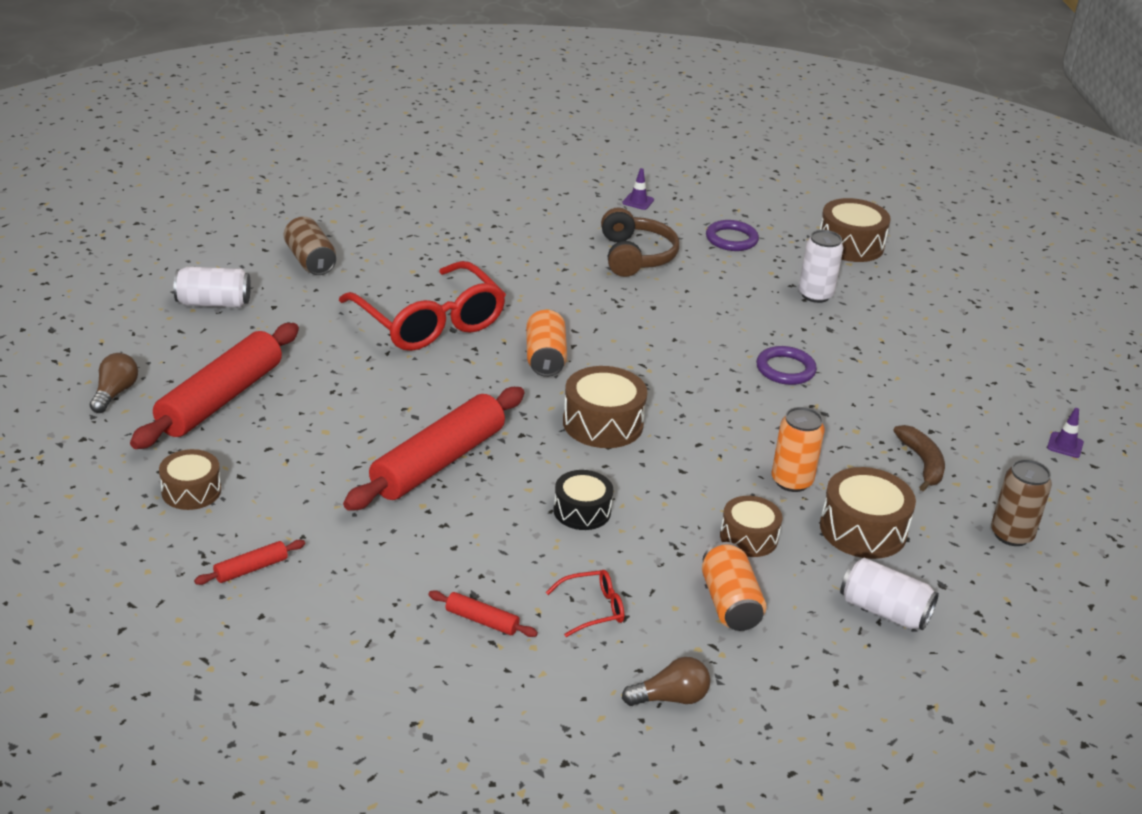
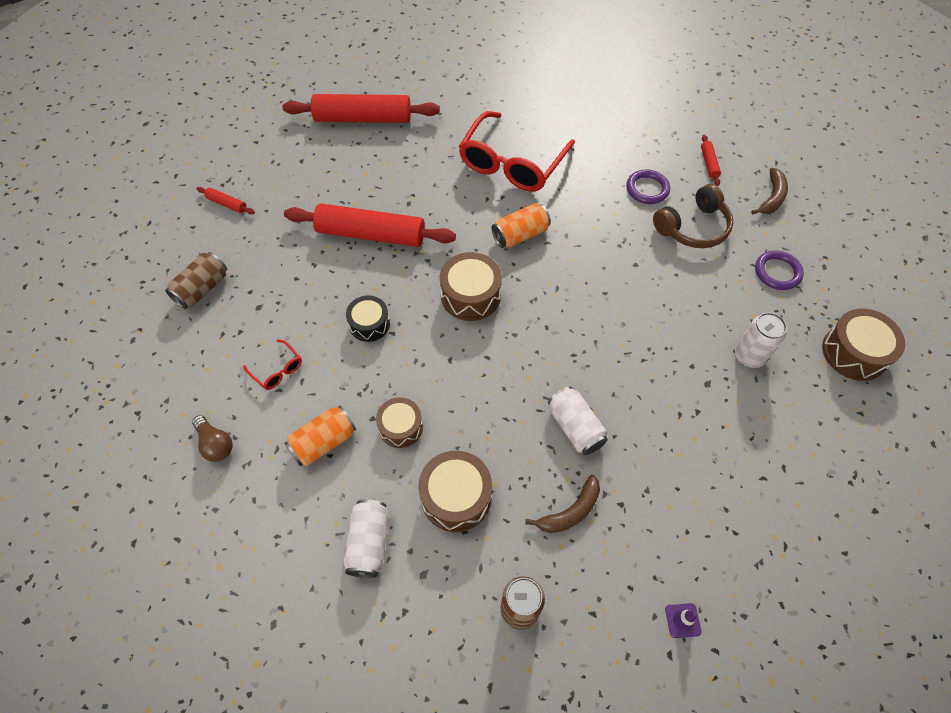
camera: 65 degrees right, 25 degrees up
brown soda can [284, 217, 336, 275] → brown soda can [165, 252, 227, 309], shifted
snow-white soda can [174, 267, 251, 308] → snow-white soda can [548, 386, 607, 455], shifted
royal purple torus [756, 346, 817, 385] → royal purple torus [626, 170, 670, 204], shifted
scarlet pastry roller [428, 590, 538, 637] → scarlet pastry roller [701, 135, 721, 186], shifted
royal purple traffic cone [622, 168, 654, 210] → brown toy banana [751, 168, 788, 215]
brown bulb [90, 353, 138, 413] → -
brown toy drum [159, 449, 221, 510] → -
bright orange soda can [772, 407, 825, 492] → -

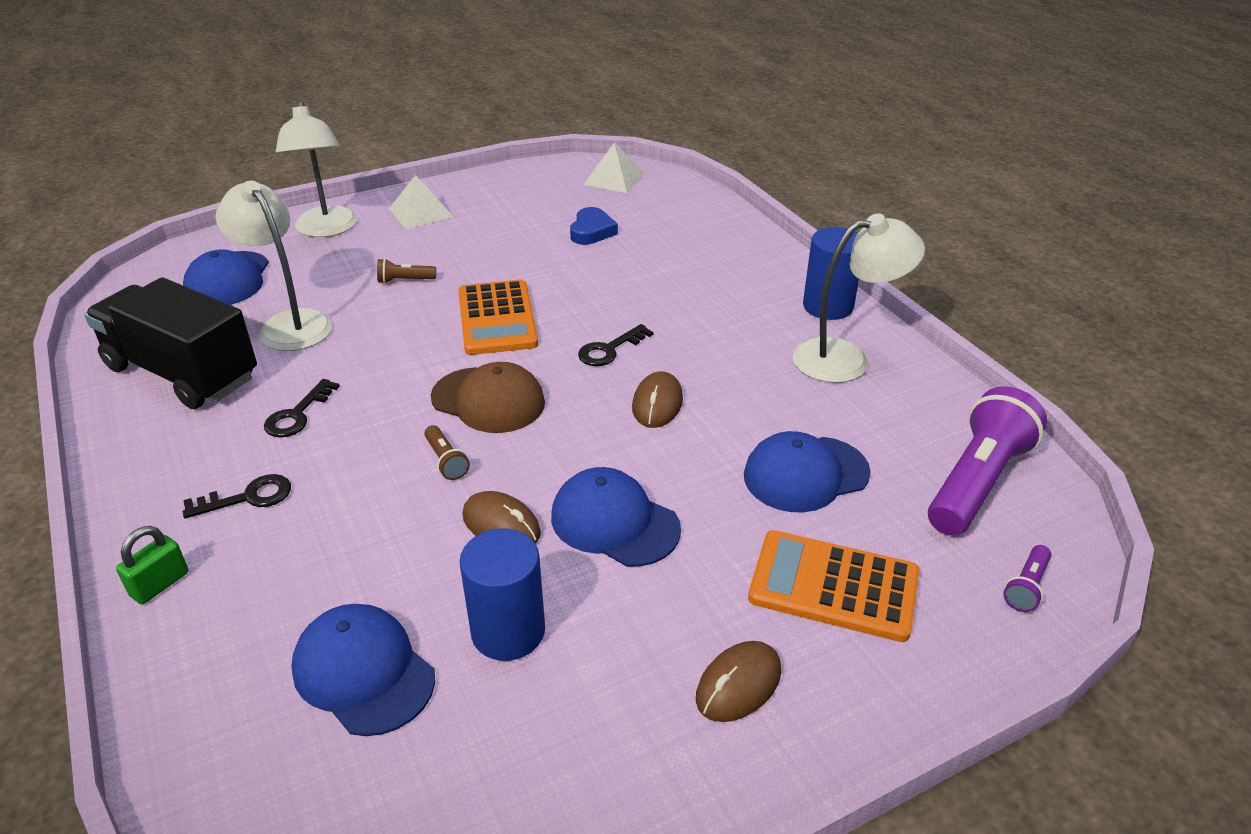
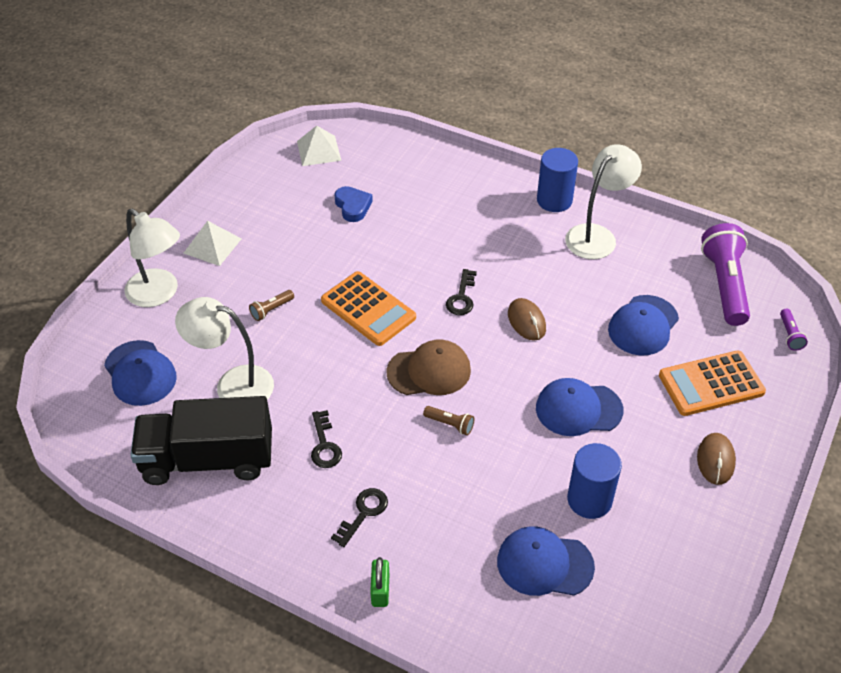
camera: 35 degrees left, 10 degrees up
brown mouse [462, 491, 541, 543] → -

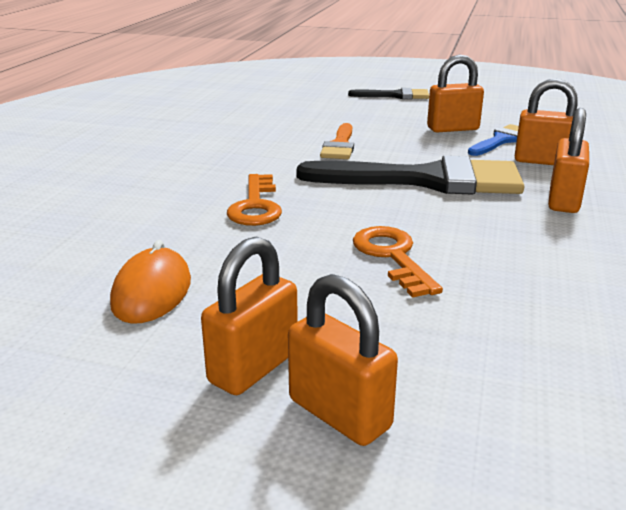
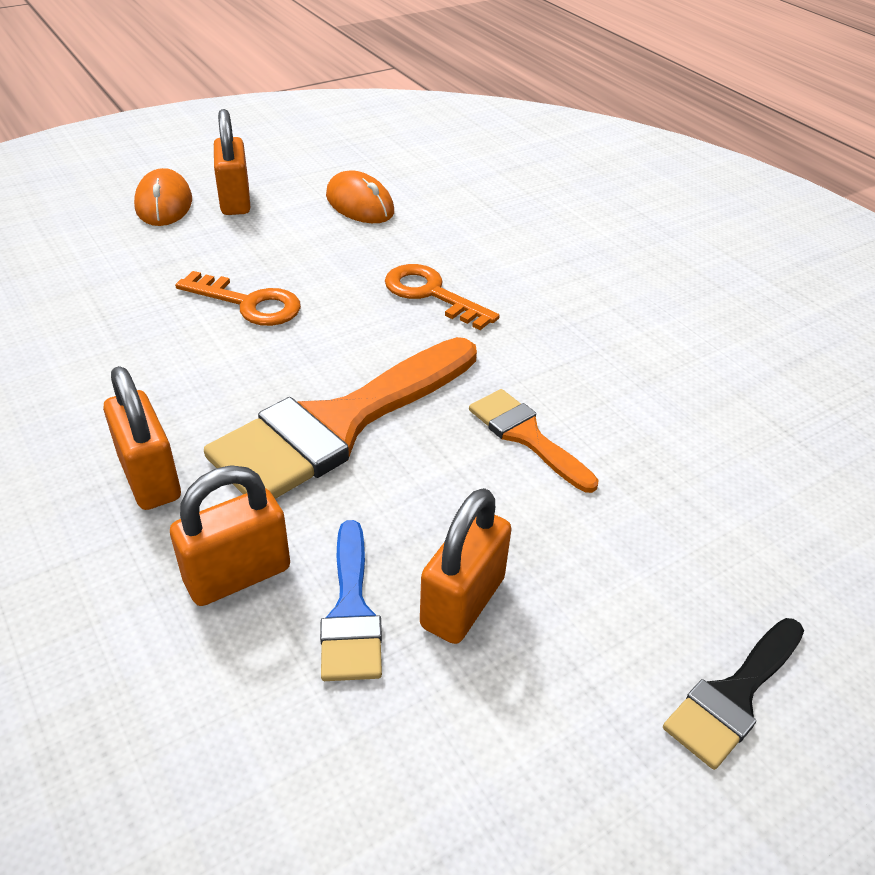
camera: 130 degrees right, 15 degrees up
bright orange padlock [288, 274, 398, 446] → bright orange mouse [134, 168, 192, 226]
jet-black paint brush [297, 156, 524, 195] → bright orange paint brush [204, 337, 477, 499]

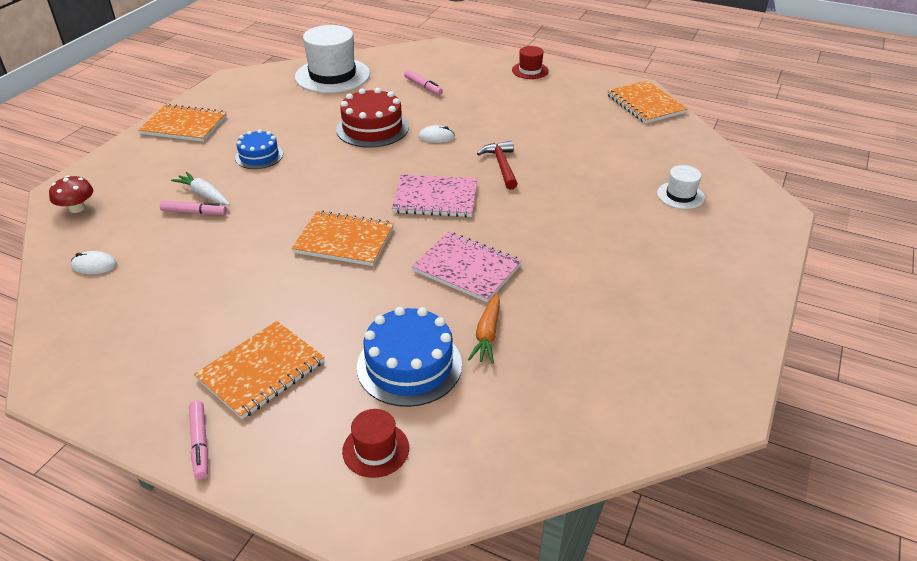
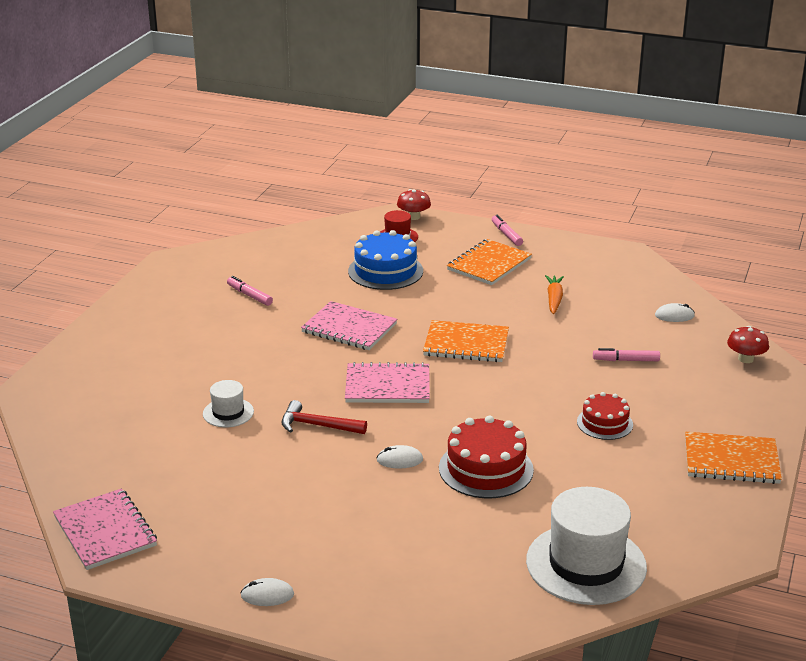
camera: 175 degrees right, 10 degrees down
bright orange notepad [607, 81, 688, 124] → pink notepad [53, 488, 157, 570]
snow-white tall hat [657, 165, 705, 209] → snow-white tall hat [203, 380, 254, 427], shifted
pink felt pen [404, 70, 443, 95] → pink felt pen [227, 276, 273, 306], shifted
scarlet tall hat [512, 46, 549, 79] → snow-white mouse [241, 578, 294, 606]
scarlet carpenter's hammer [477, 141, 518, 190] → scarlet carpenter's hammer [282, 400, 367, 434], 120 degrees clockwise
- → scarlet fungus [397, 189, 431, 220]
bright orange root vegetable [468, 293, 500, 364] → bright orange root vegetable [545, 275, 564, 314], shifted
royal blue gateau [235, 129, 283, 169] → scarlet gateau [577, 392, 633, 440]
snow-white root vegetable [171, 172, 230, 205] → -

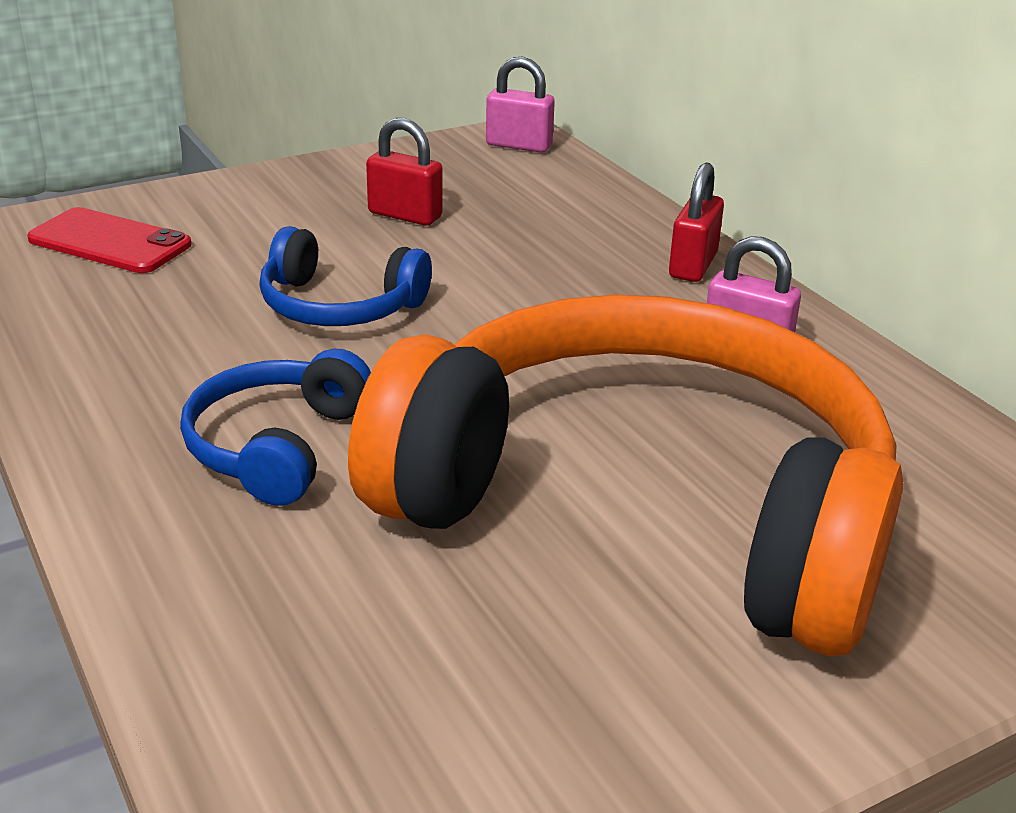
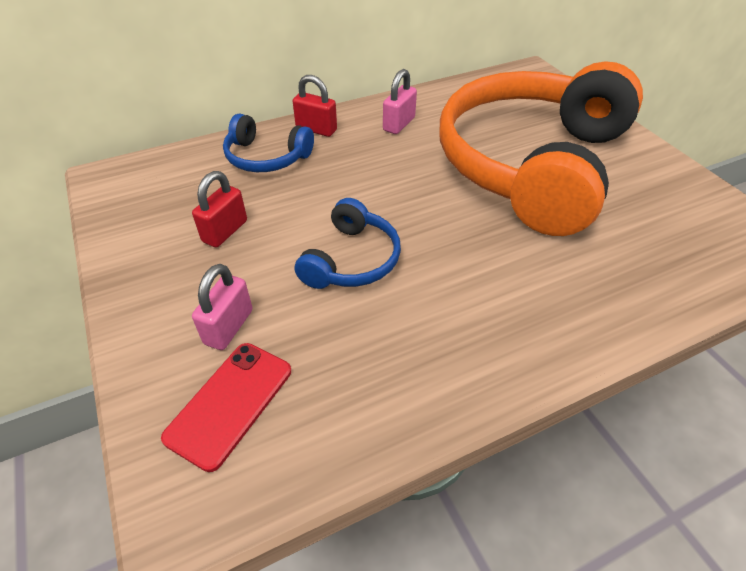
camera: 85 degrees left, 15 degrees up
pink padlock [486, 57, 555, 153] → pink padlock [192, 264, 253, 350], shifted
royal blue headphones [180, 349, 371, 506] → royal blue headphones [223, 113, 314, 172], shifted

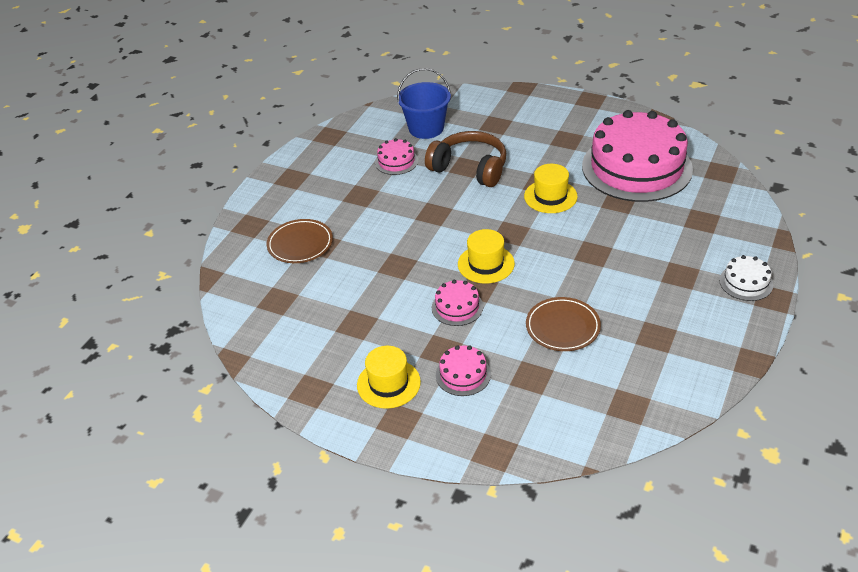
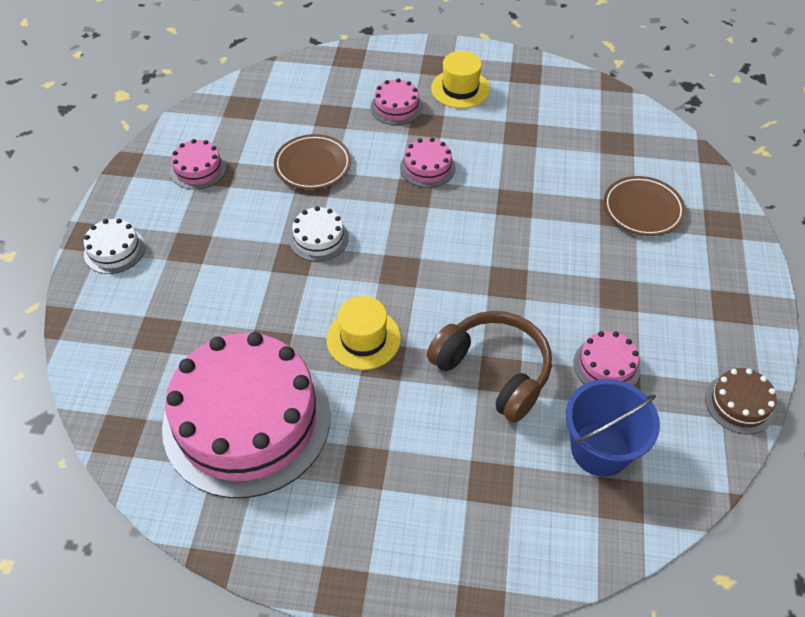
camera: 160 degrees right, 10 degrees up
- → pink gateau [170, 139, 227, 190]
- → snow-white gateau [289, 206, 349, 261]
brown headphones [425, 131, 506, 187] → brown headphones [427, 311, 552, 423], 150 degrees counterclockwise
- → brown gateau [705, 368, 777, 434]
yellow tall hat [458, 229, 515, 284] → -

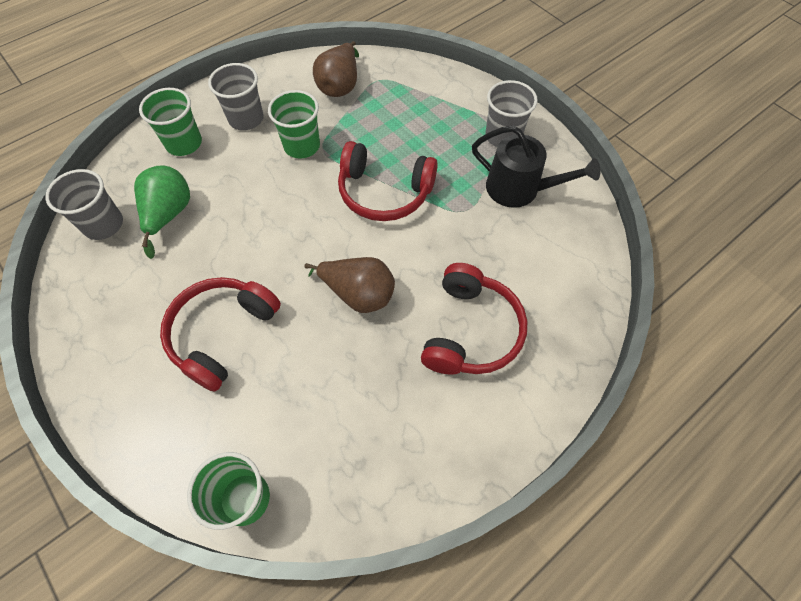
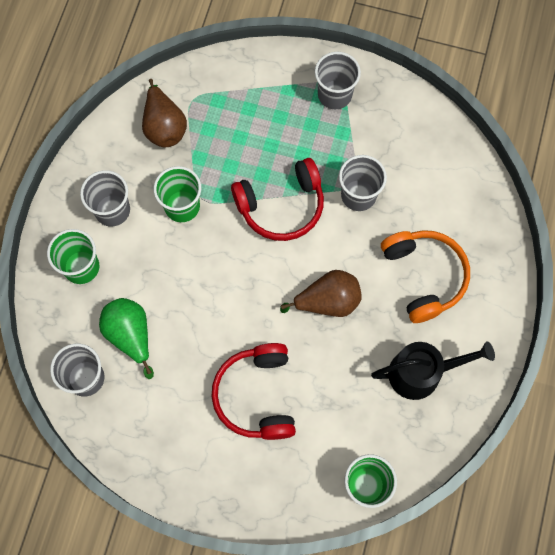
camera: 35 degrees left, 10 degrees up
- → gray beaker [339, 155, 387, 211]
jet-black sprinkling can [472, 126, 601, 208] → jet-black sprinkling can [371, 341, 495, 400], shifted
scarlet headphones [421, 263, 528, 374] → bright orange headphones [381, 230, 470, 323]

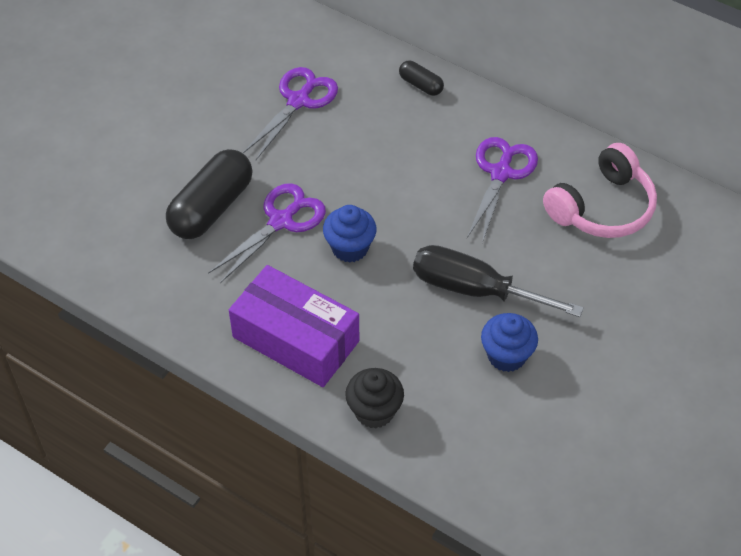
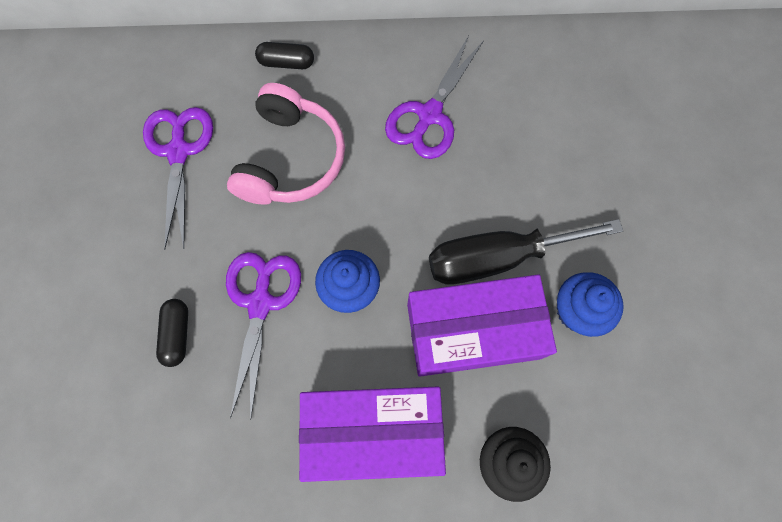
camera: 35 degrees left, 20 degrees up
jet-black pill shape [166, 149, 253, 239] → jet-black pill shape [156, 299, 188, 367], x0.49
pink headphones [543, 143, 657, 238] → pink headphones [227, 83, 345, 205], shifted
royal purple scissors [467, 137, 538, 243] → royal purple scissors [385, 36, 484, 159], 135 degrees counterclockwise
- → royal purple parcel [407, 275, 557, 377]

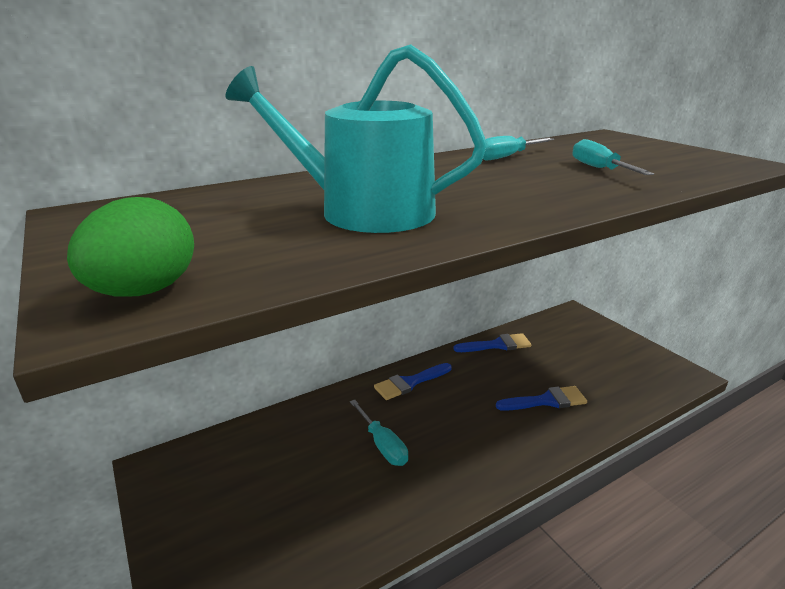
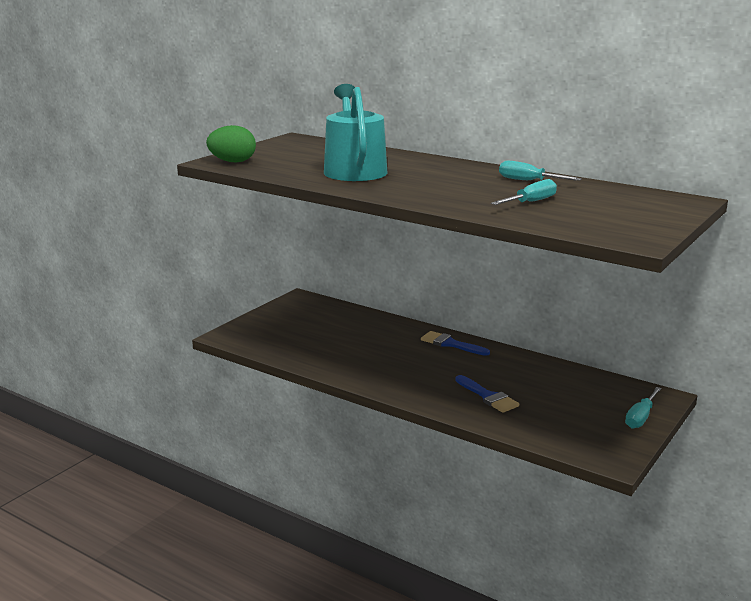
camera: 65 degrees right, 5 degrees down
teal hand screwdriver [350, 400, 408, 466] → teal hand screwdriver [625, 387, 661, 429], shifted
royal blue paint brush [453, 333, 531, 352] → -

